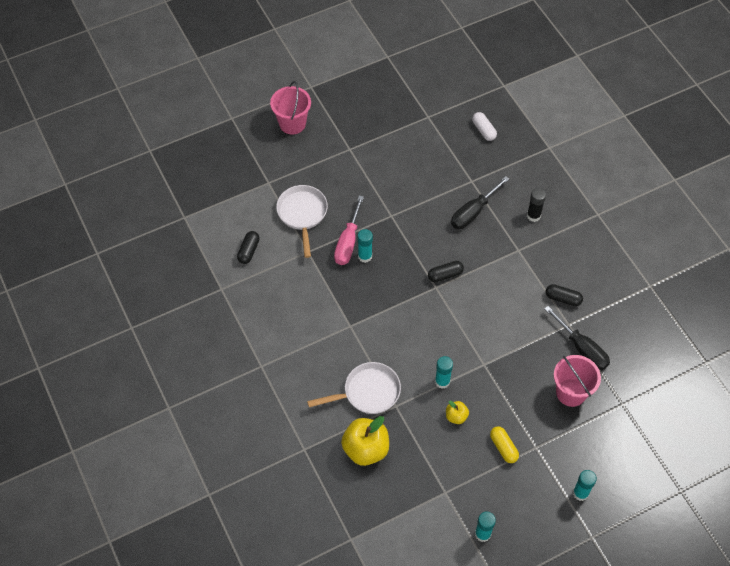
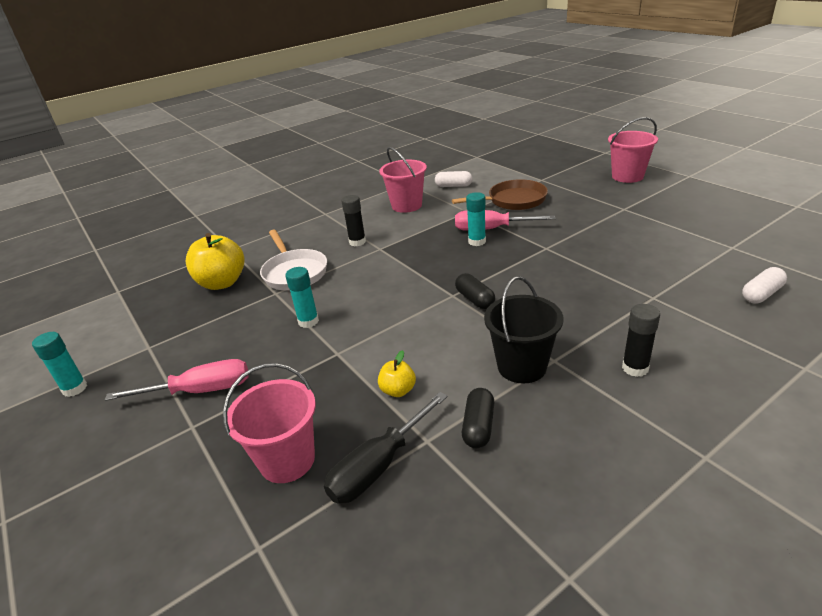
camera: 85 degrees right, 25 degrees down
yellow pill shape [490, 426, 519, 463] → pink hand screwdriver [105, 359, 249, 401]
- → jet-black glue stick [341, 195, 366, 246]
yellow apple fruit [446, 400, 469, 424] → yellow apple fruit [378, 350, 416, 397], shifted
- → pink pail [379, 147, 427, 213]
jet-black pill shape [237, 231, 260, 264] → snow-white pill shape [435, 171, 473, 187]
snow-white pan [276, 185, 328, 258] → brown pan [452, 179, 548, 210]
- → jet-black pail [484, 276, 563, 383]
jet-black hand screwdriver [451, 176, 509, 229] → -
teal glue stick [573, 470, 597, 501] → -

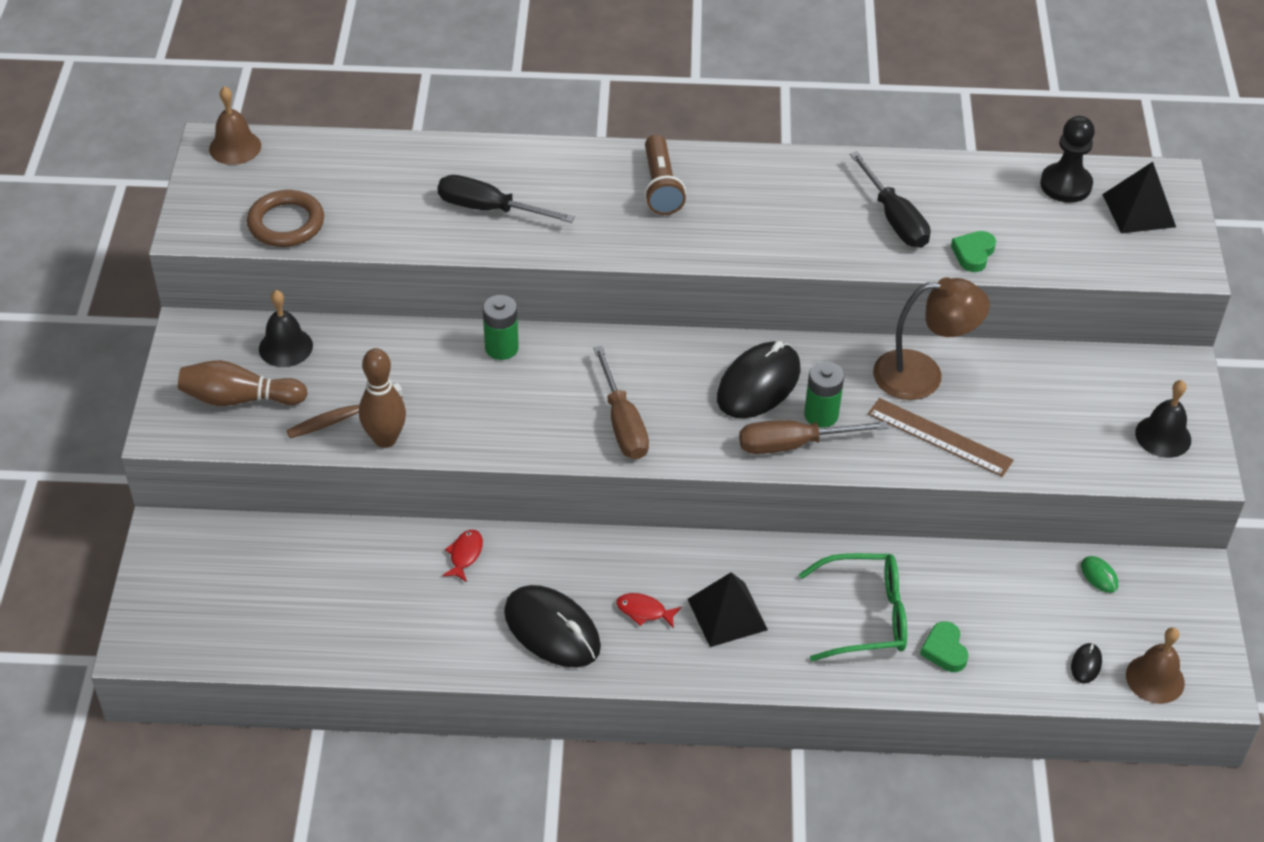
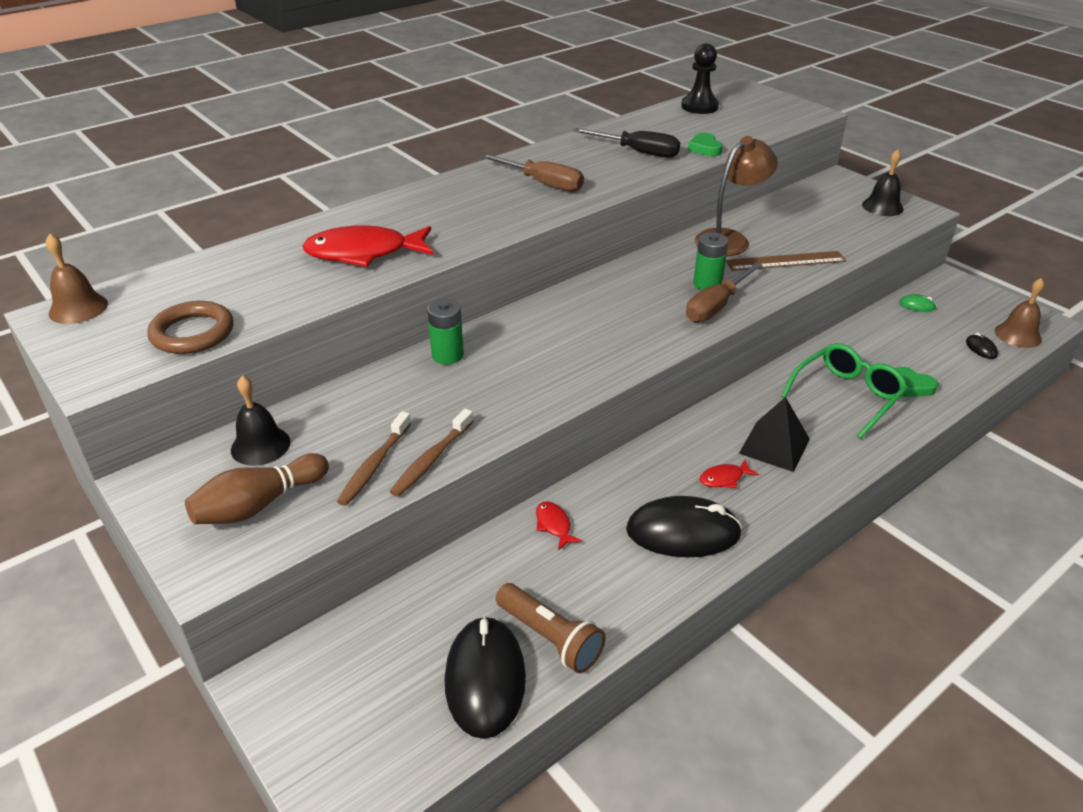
camera: 40 degrees left, 10 degrees down
jet-black hand screwdriver [438, 175, 575, 223] → scarlet fish figure [302, 225, 433, 267]
brown bowling pin [359, 348, 406, 448] → brown toothbrush [389, 409, 474, 497]
jet-black mouse [717, 341, 801, 418] → jet-black mouse [445, 616, 526, 739], shifted
brown hand screwdriver [593, 346, 649, 459] → brown hand screwdriver [480, 154, 584, 192], shifted
brown torch [644, 135, 686, 215] → brown torch [496, 583, 606, 673], shifted
jet-black pyramid [1102, 162, 1176, 233] → -

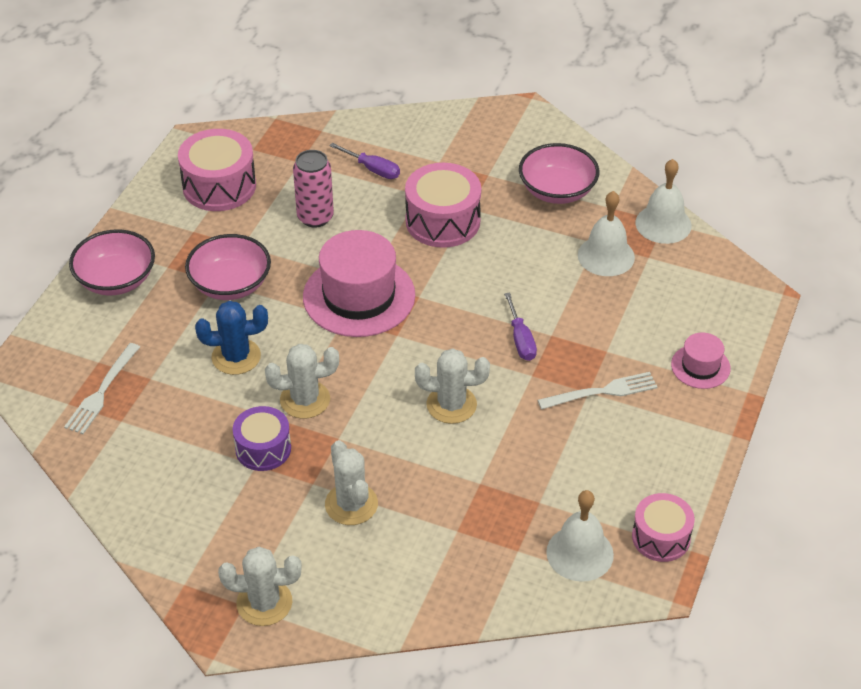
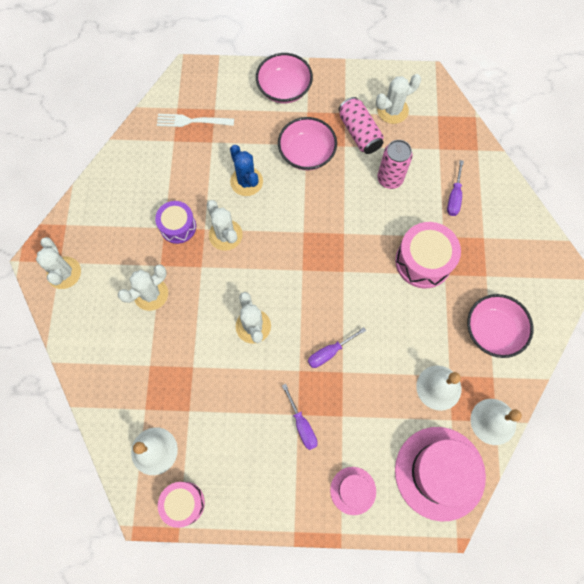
camera: 70 degrees right, 25 degrees up
snow-white table fork [538, 372, 658, 410] → royal purple hand screwdriver [282, 384, 318, 450]
- → pink soda can [338, 97, 384, 154]
pink toy drum [178, 129, 256, 211] → snow-white prickly plant [376, 74, 421, 124]
pink tall hat [303, 230, 415, 337] → pink tall hat [395, 427, 486, 521], shifted

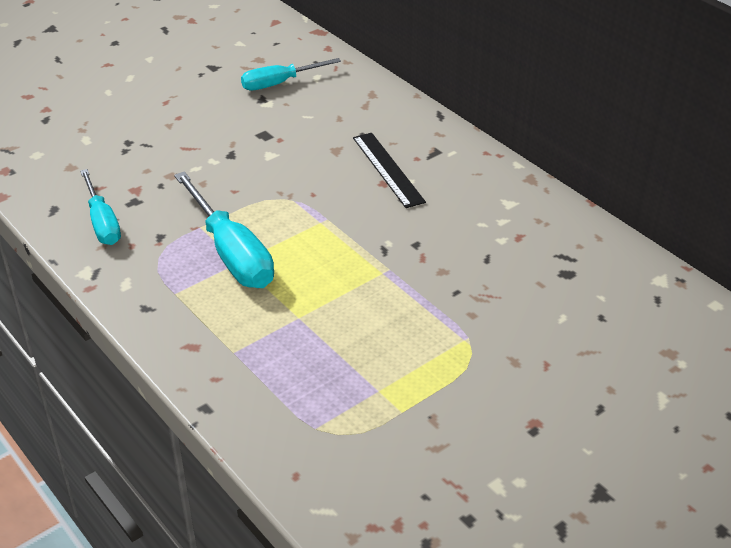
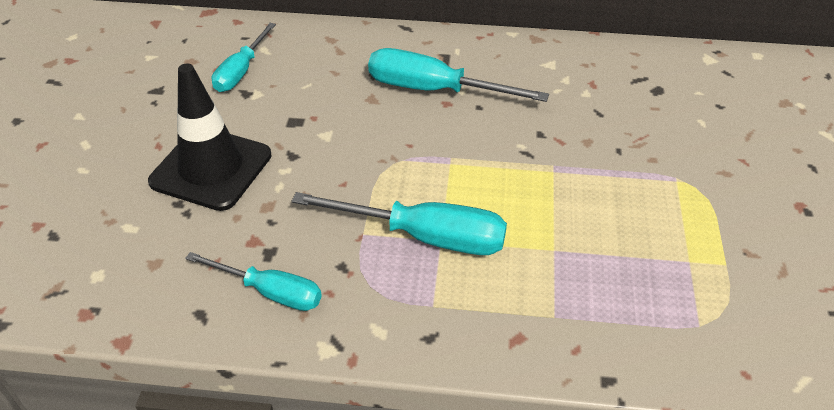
camera: 45 degrees left, 5 degrees up
- → jet-black traffic cone [148, 64, 272, 211]
jet-black straightedge [353, 133, 426, 208] → teal hand screwdriver [368, 48, 549, 102]

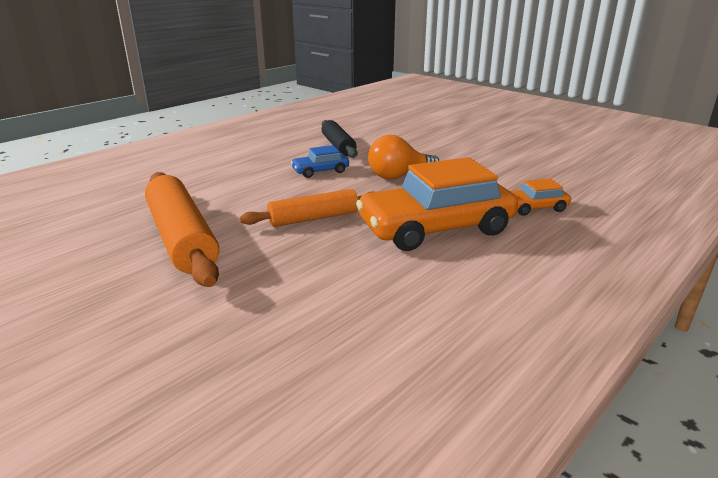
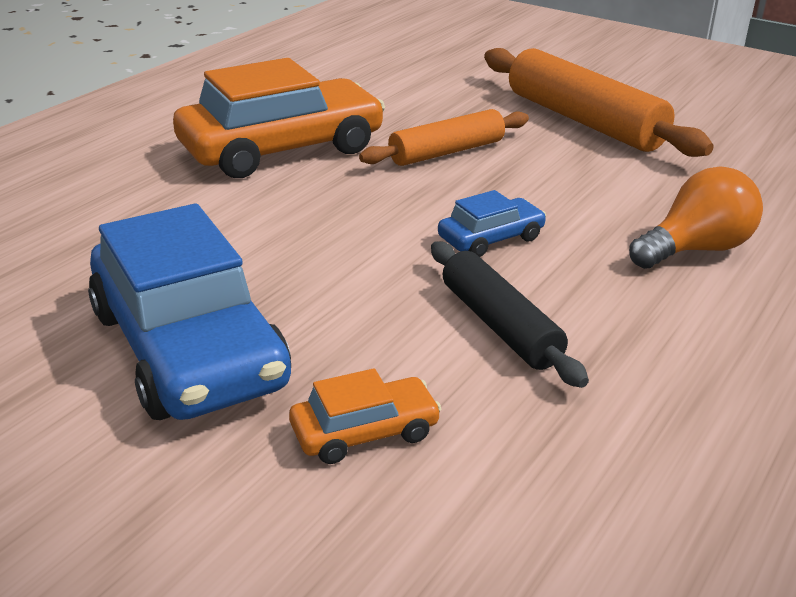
camera: 170 degrees right, 5 degrees up
- → royal blue toy car [88, 204, 291, 420]
bright orange toy car [510, 178, 571, 216] → bright orange toy car [289, 368, 441, 464], shifted
bright orange bulb [368, 135, 439, 179] → bright orange bulb [629, 166, 763, 269], shifted

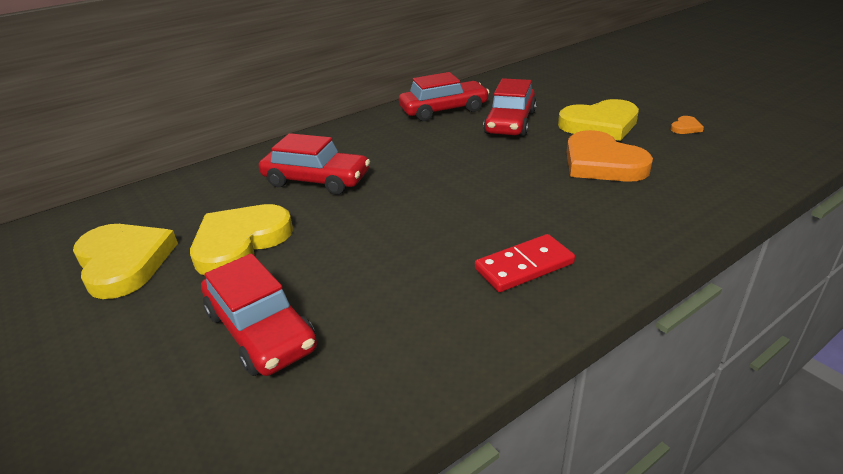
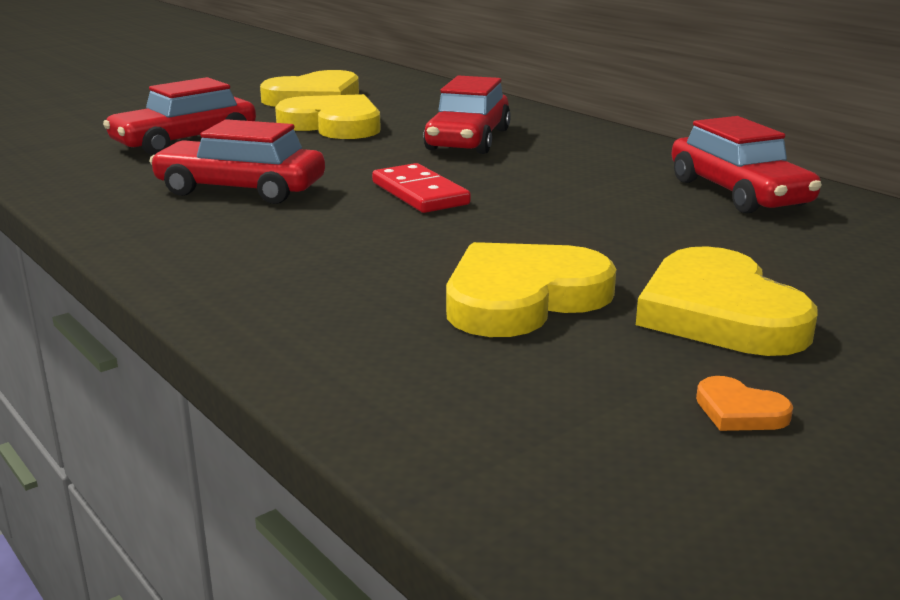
camera: 85 degrees right, 10 degrees down
scarlet toy car [483, 78, 537, 137] → scarlet toy car [149, 119, 325, 204], shifted
scarlet domino tile [475, 234, 575, 292] → scarlet domino tile [372, 163, 471, 213], shifted
bright orange heart shape [567, 130, 653, 182] → yellow heart shape [446, 242, 616, 337]

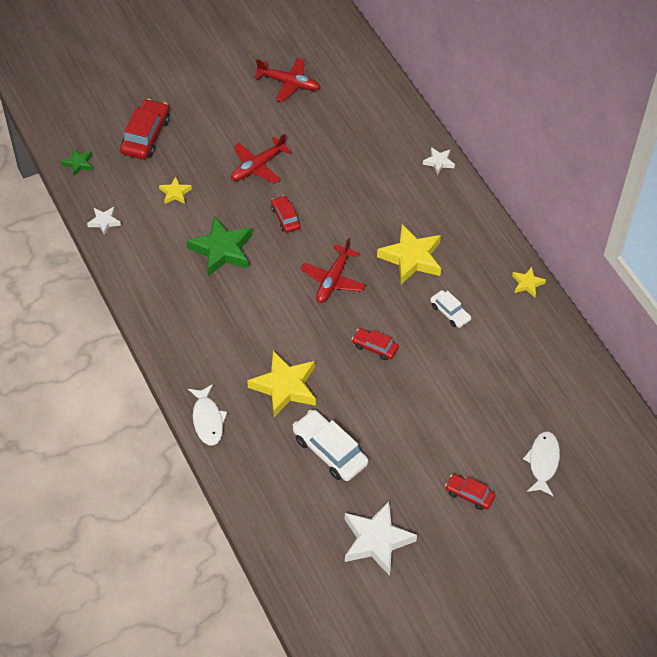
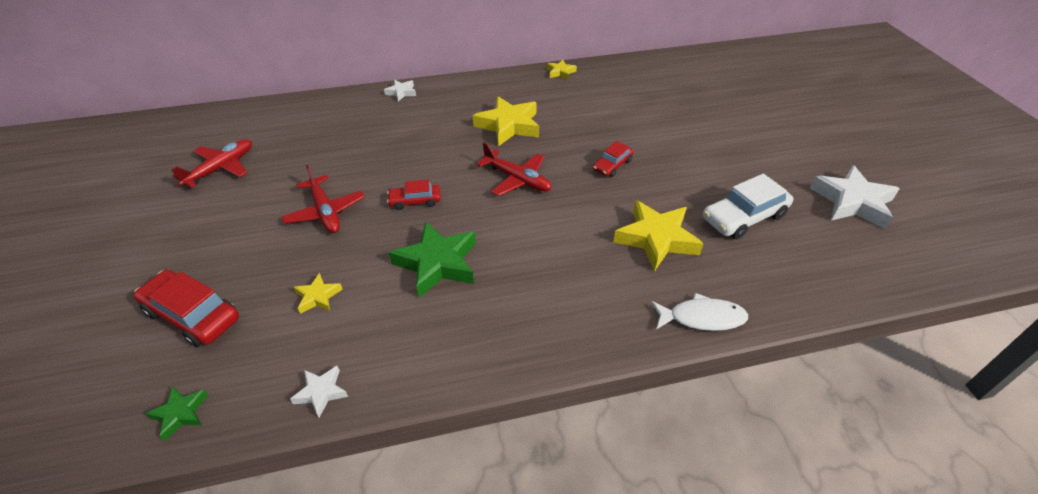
camera: 75 degrees left, 10 degrees down
snow-white toy car [430, 290, 471, 328] → -
scarlet toy car [445, 474, 495, 510] → -
snow-white fish figure [523, 431, 560, 496] → -

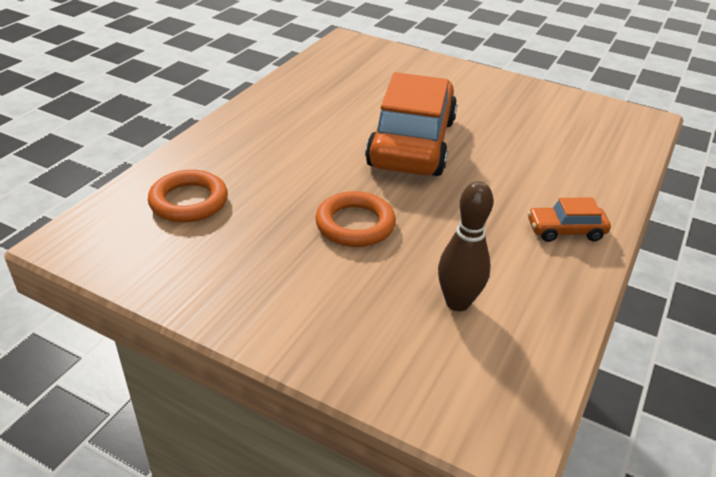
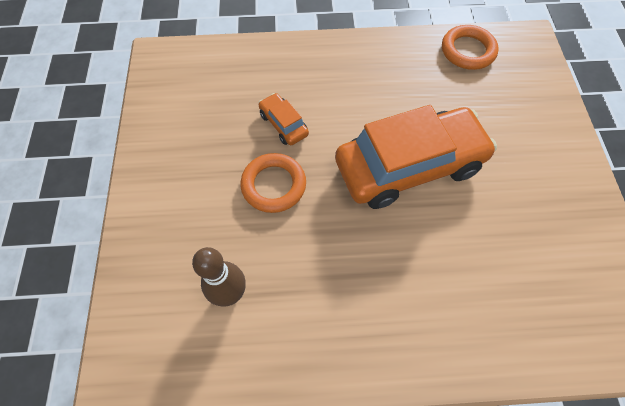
camera: 60 degrees right, 25 degrees up
bright orange toy car [528, 198, 611, 242] → bright orange toy car [259, 93, 309, 145], shifted
bright orange torus [148, 170, 228, 223] → bright orange torus [442, 25, 499, 70], shifted

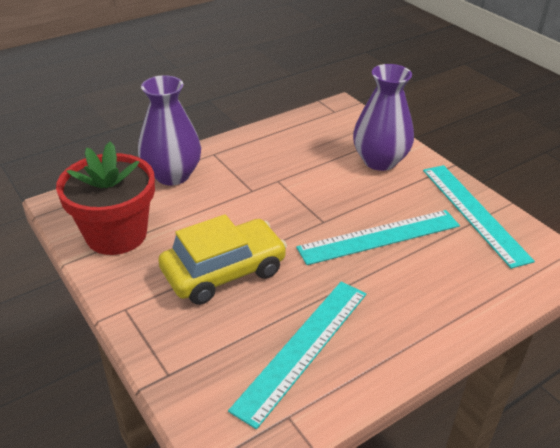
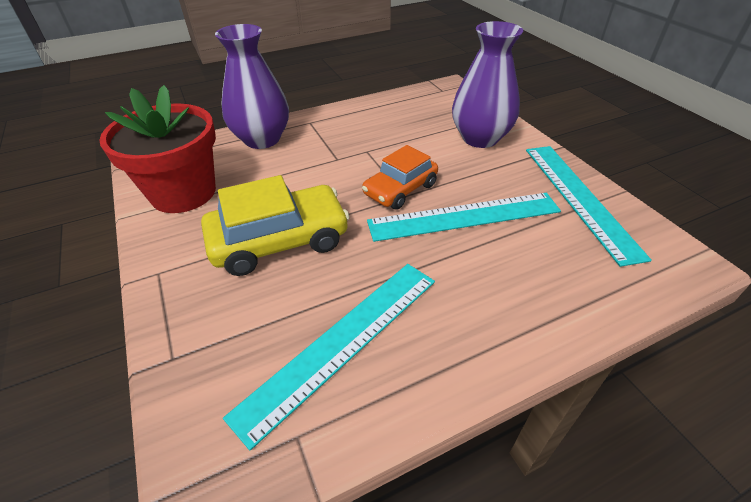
camera: 10 degrees right, 5 degrees up
- → bright orange toy car [362, 145, 438, 210]

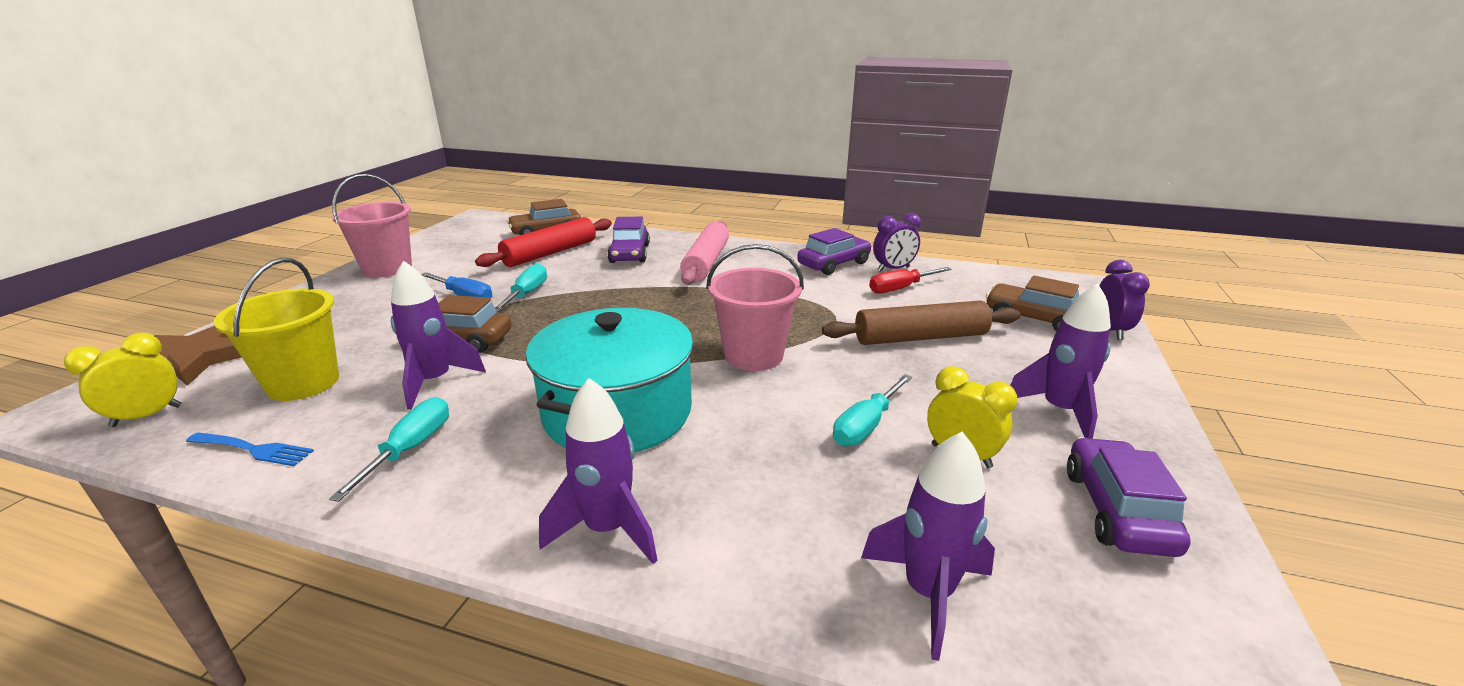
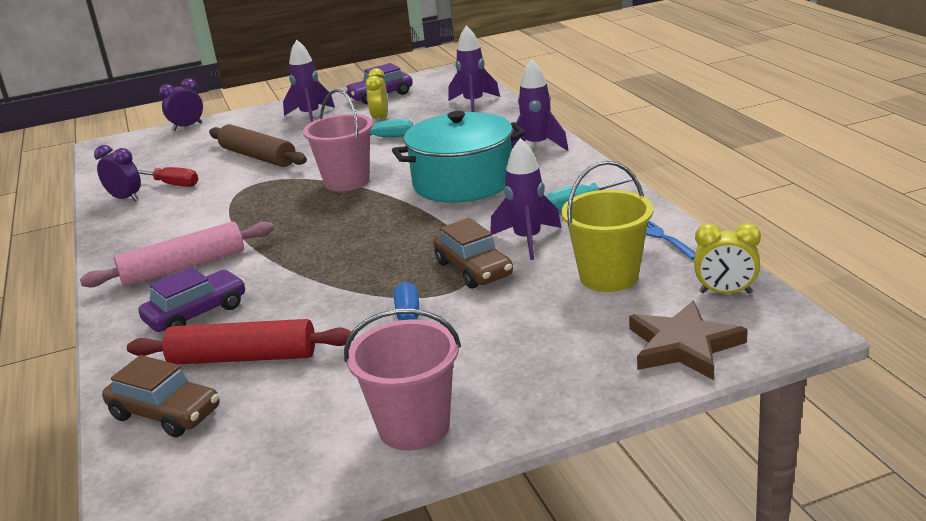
camera: 125 degrees left, 0 degrees up
teal hand screwdriver [495, 263, 547, 312] → -
royal purple toy car [797, 228, 872, 275] → -
brown toy car [986, 276, 1079, 331] → -

